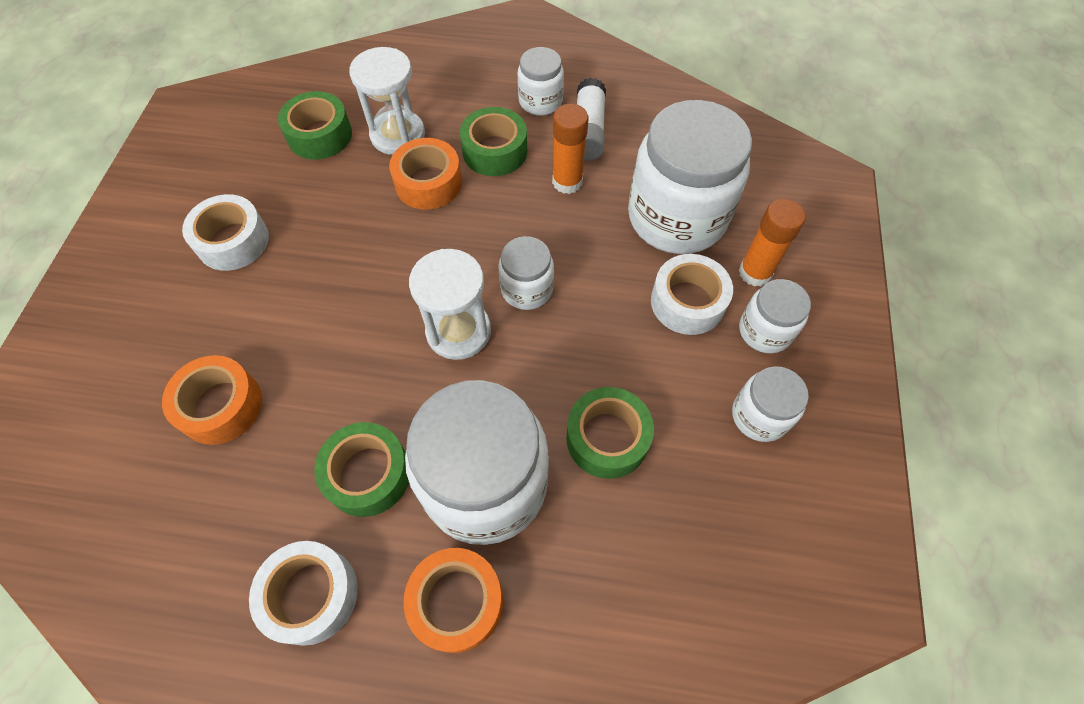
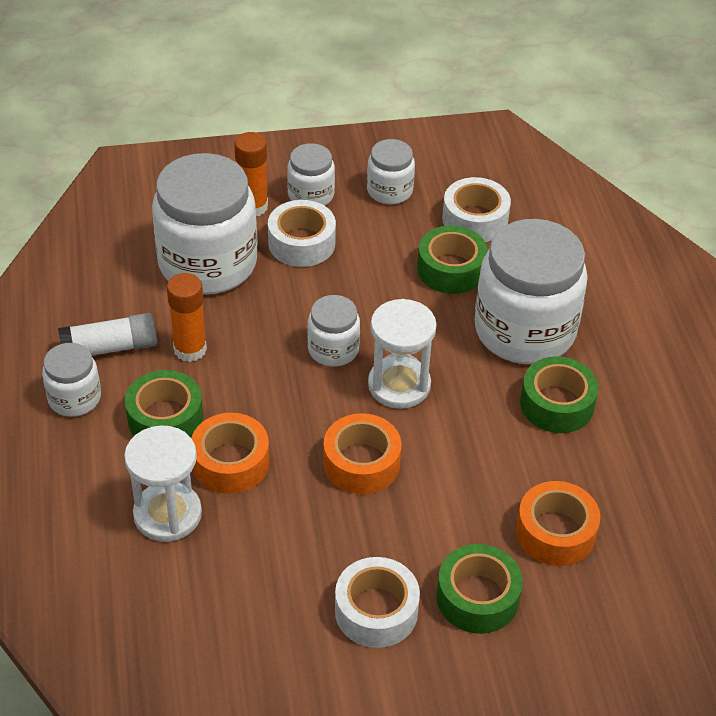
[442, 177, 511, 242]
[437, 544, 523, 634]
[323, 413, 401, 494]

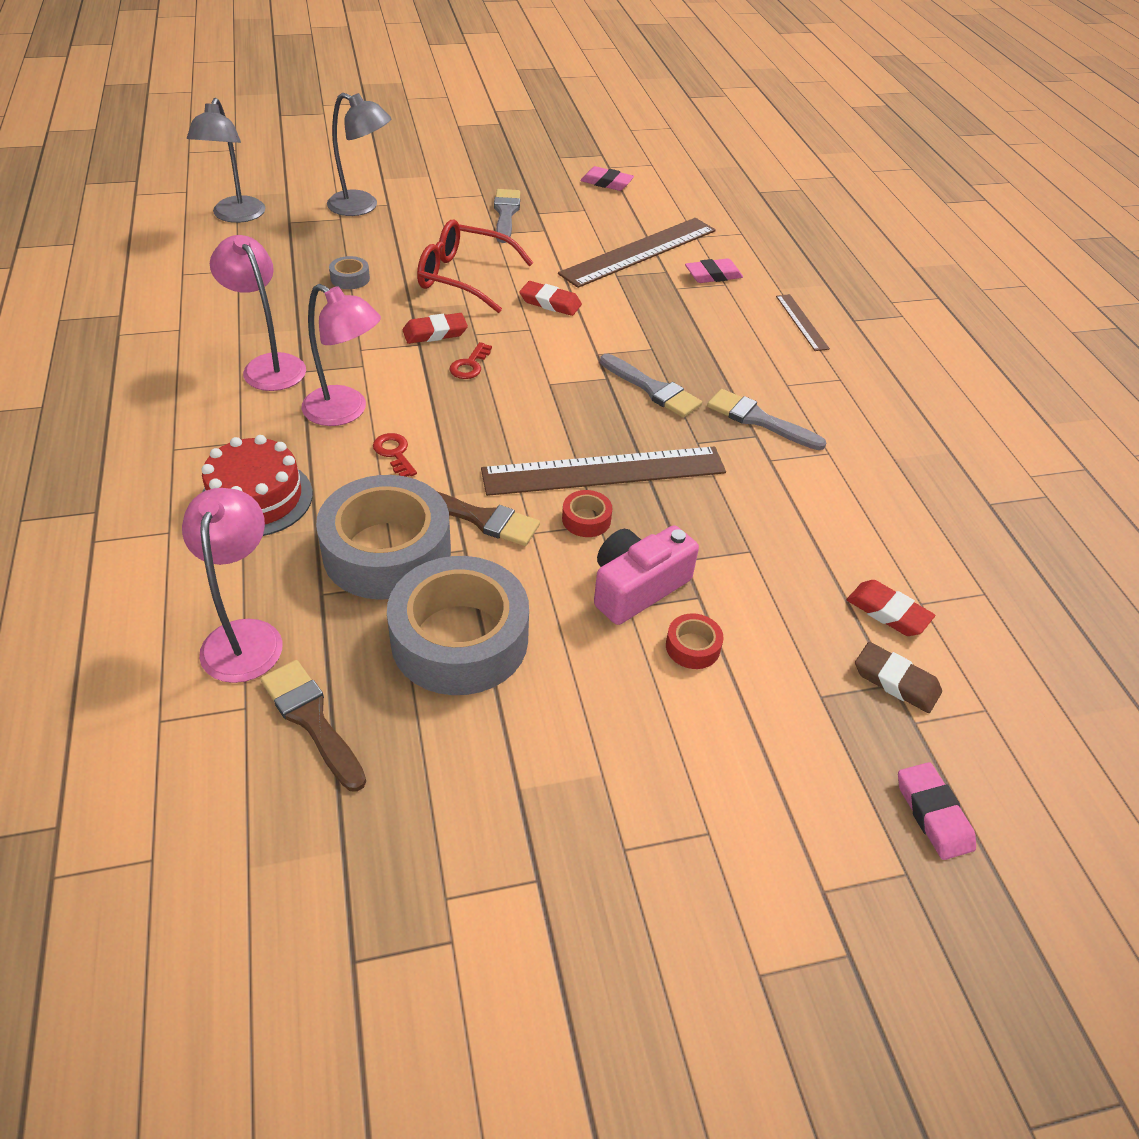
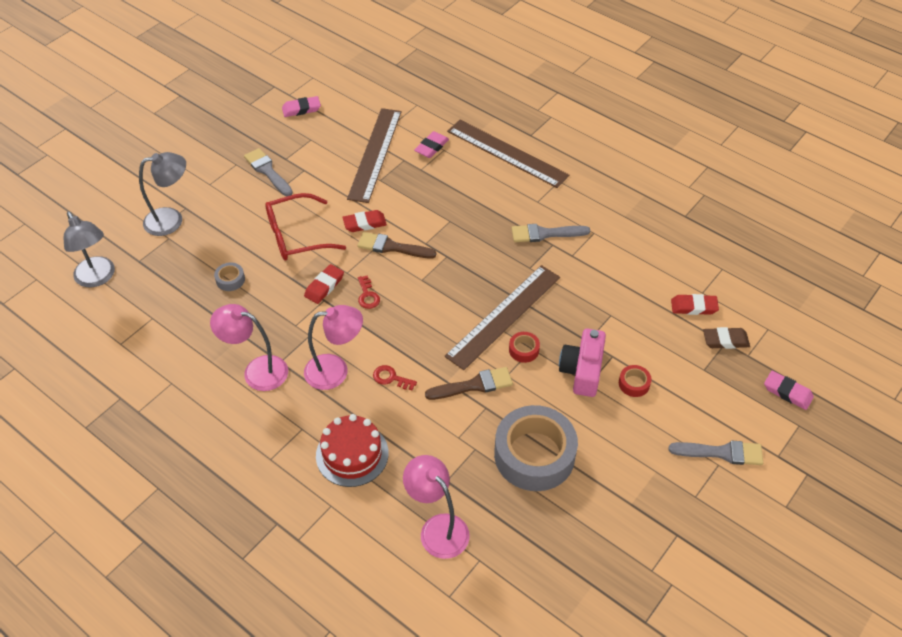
[316, 475, 451, 600] (first image)
[357, 232, 436, 259]
[668, 441, 763, 465]
[447, 120, 569, 188]

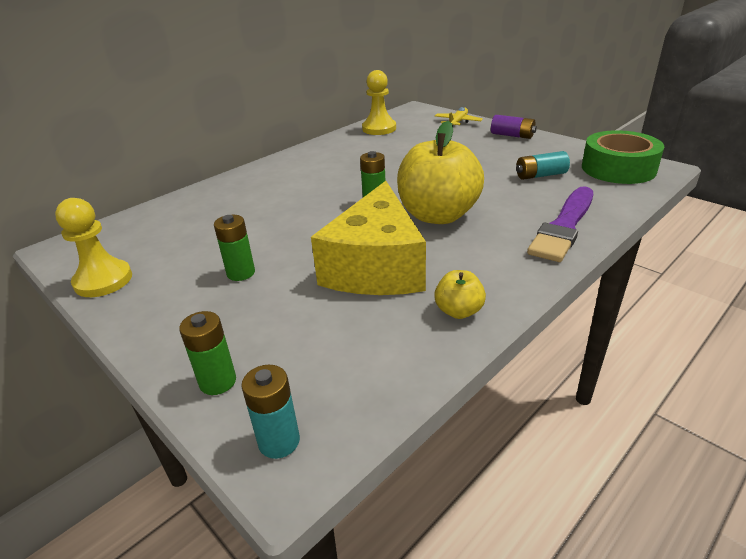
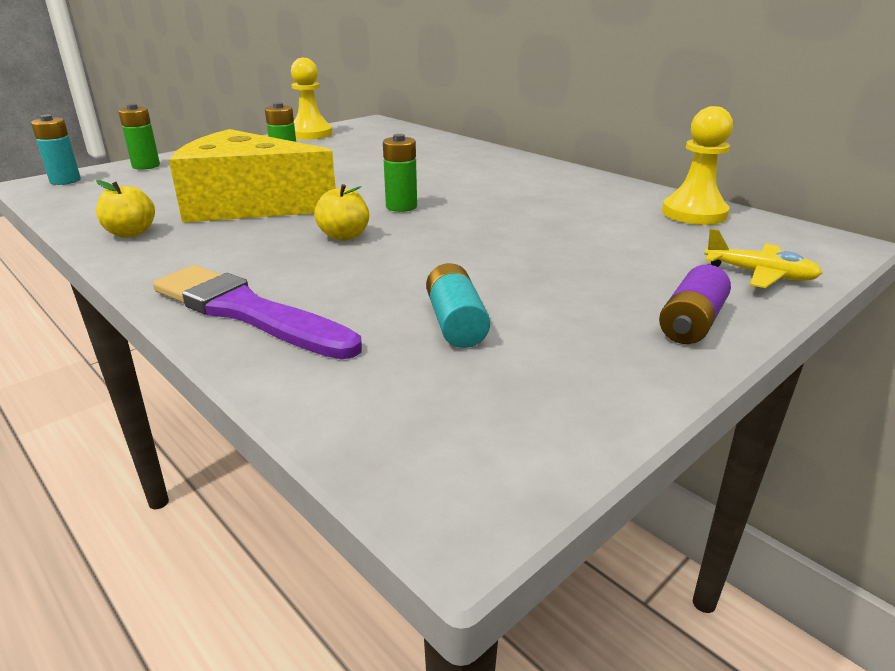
[582, 130, 664, 184] (first image)
[314, 184, 369, 241]

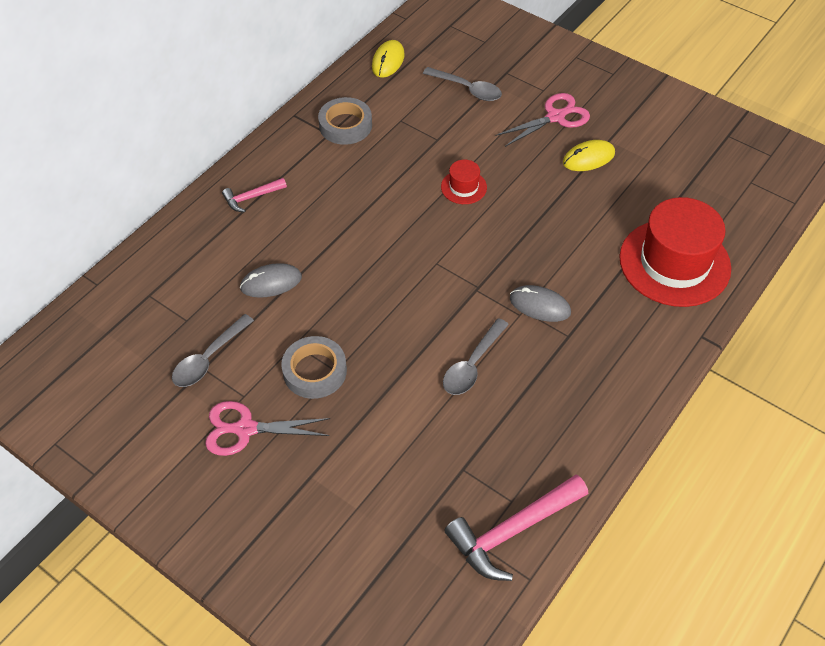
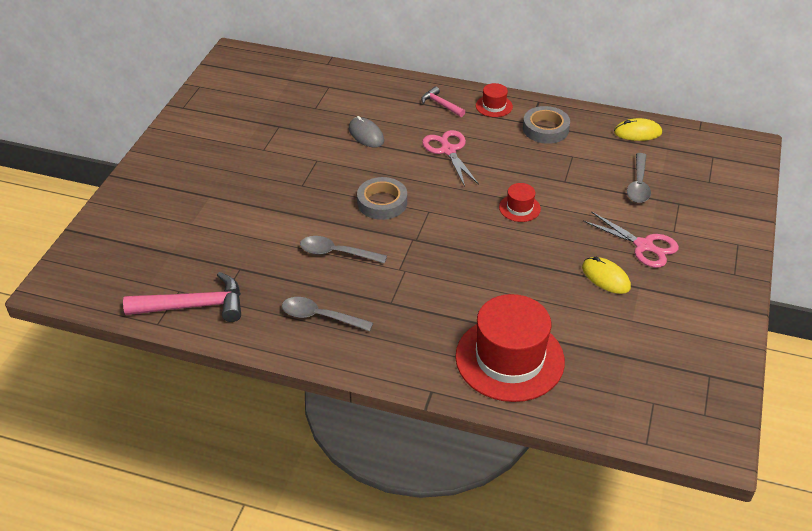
[510, 285, 571, 322] (first image)
[476, 83, 513, 117]
[282, 297, 373, 331]
[422, 130, 479, 187]
[357, 177, 407, 220]
[123, 272, 241, 322]

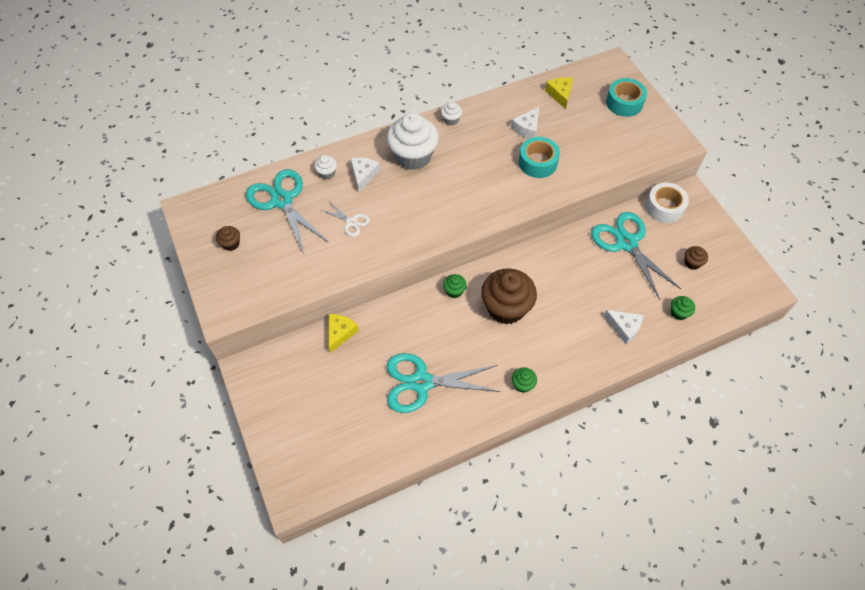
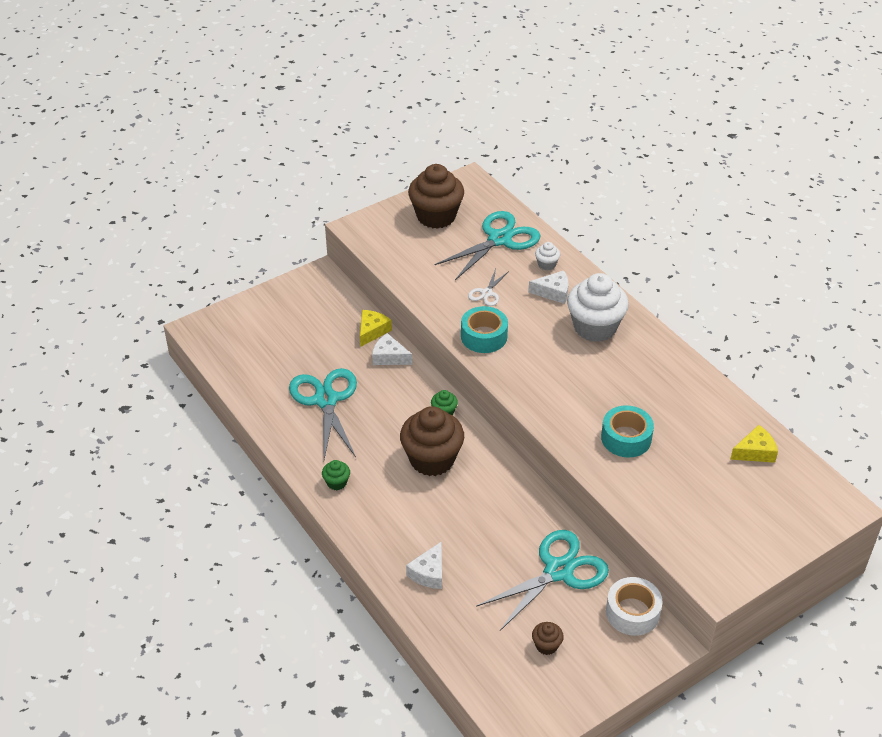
[441, 101, 462, 126] (first image)
[671, 296, 695, 320] (first image)
[372, 333, 412, 365]
[461, 306, 508, 353]
[360, 310, 392, 347]
[408, 164, 464, 229]

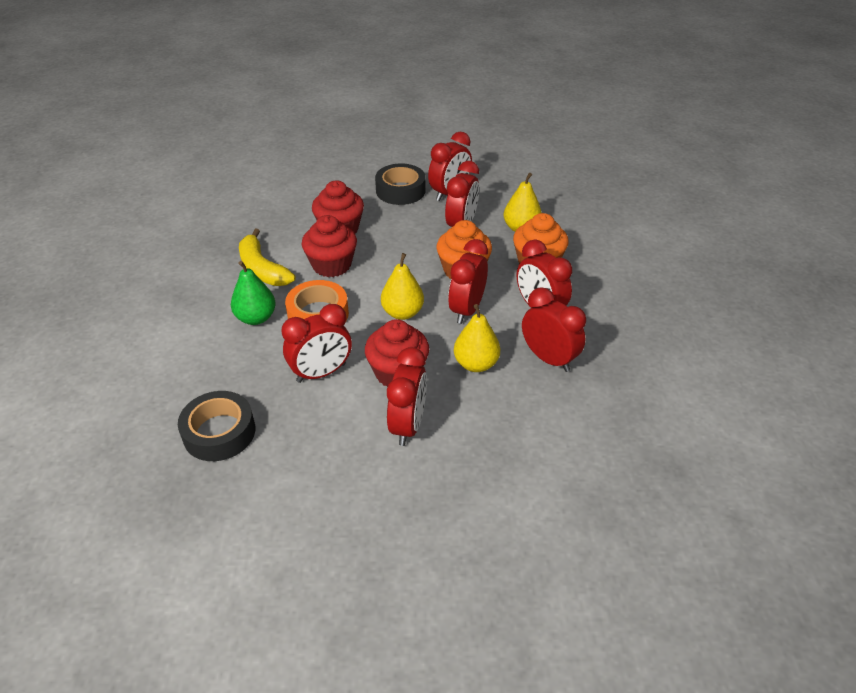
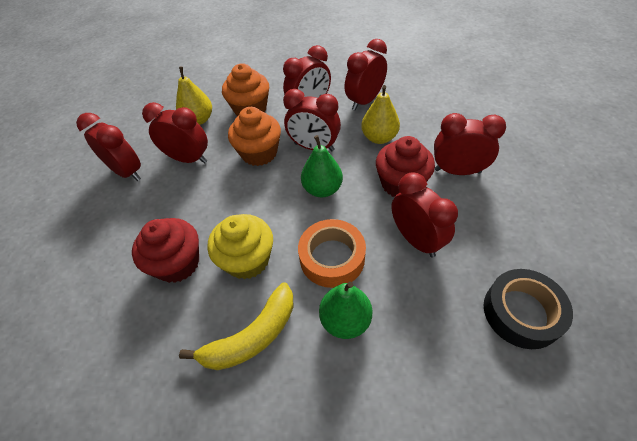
[375, 163, 426, 205] (first image)
[207, 214, 273, 279]
[301, 135, 343, 198]

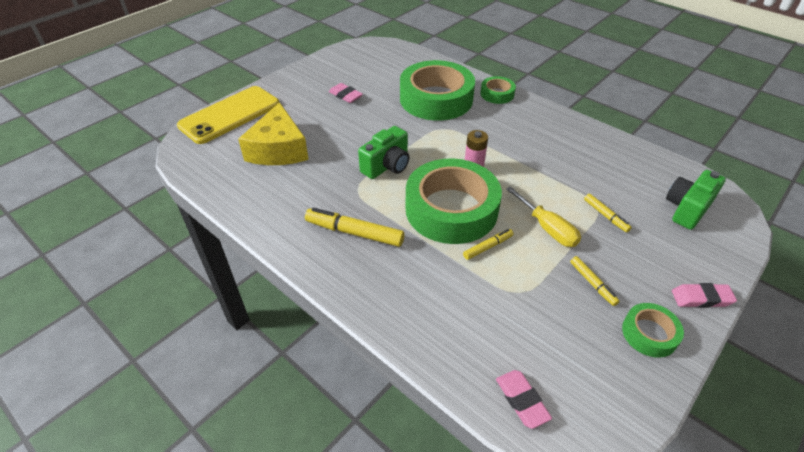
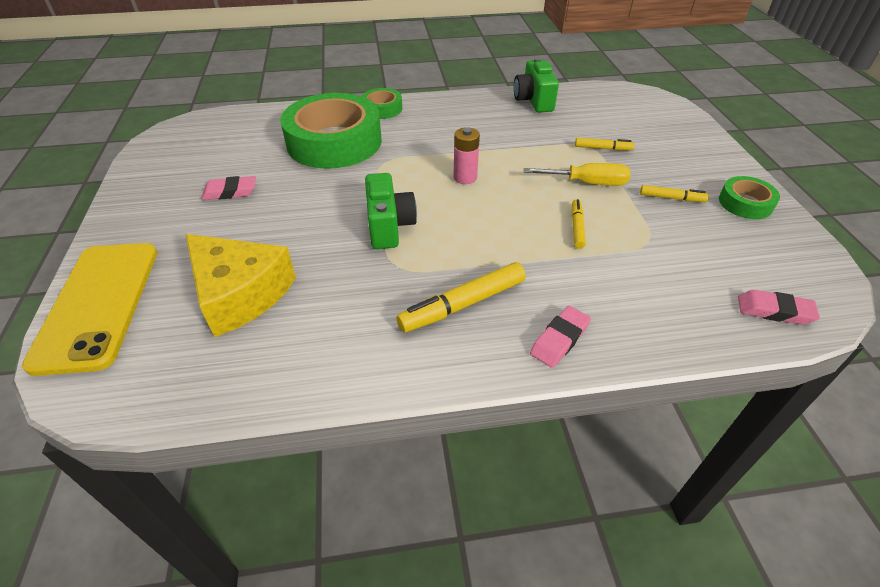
[406, 158, 502, 244] (first image)
[514, 58, 559, 112]
[530, 306, 591, 368]

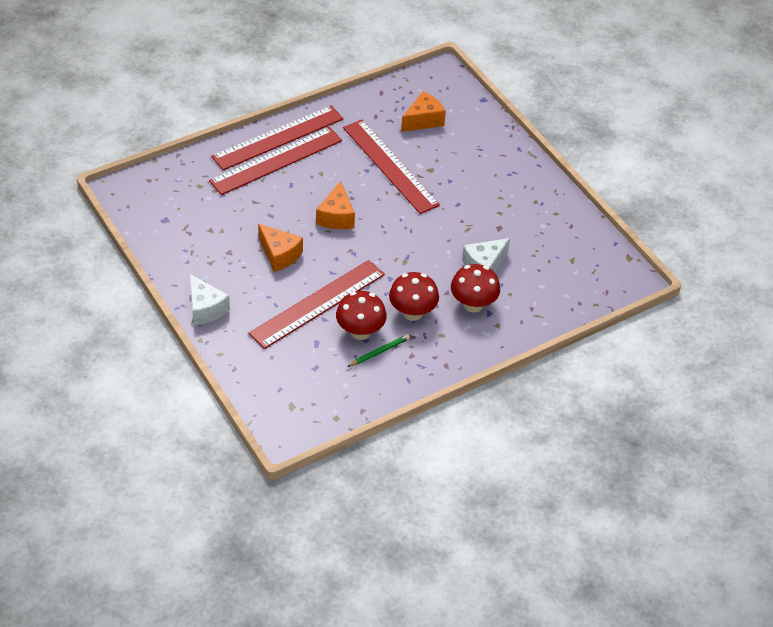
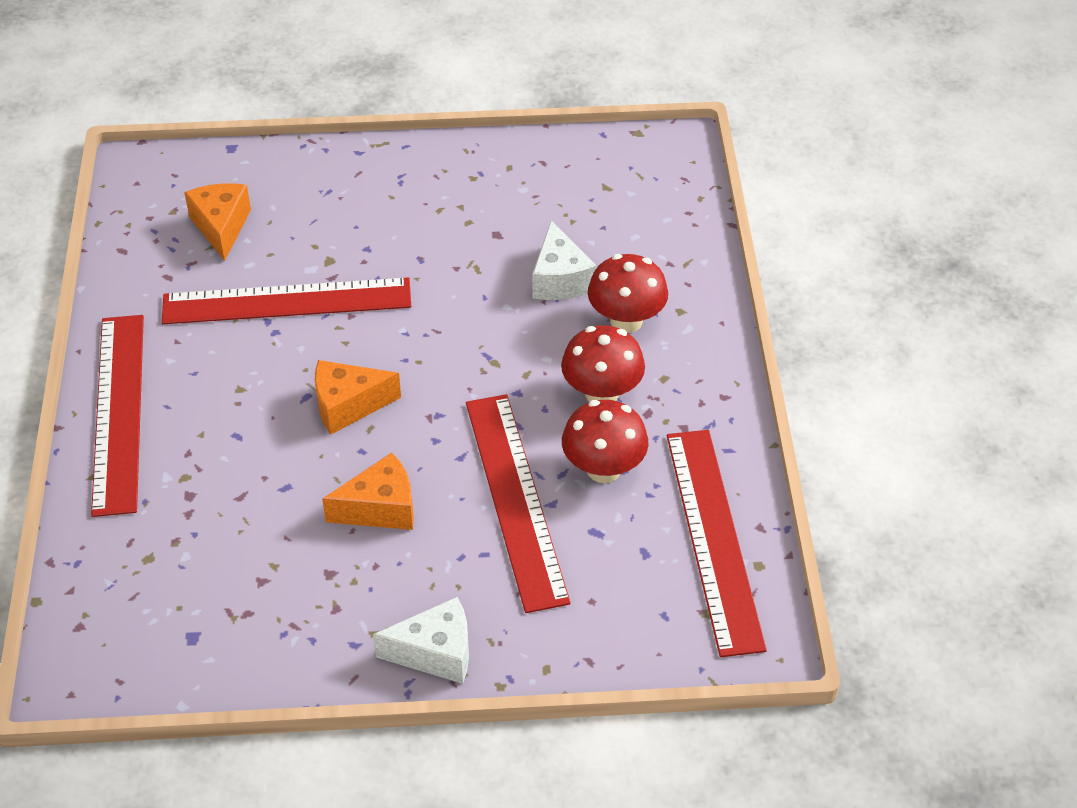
[347, 334, 410, 367] (first image)
[667, 430, 767, 657]
[315, 360, 401, 435]

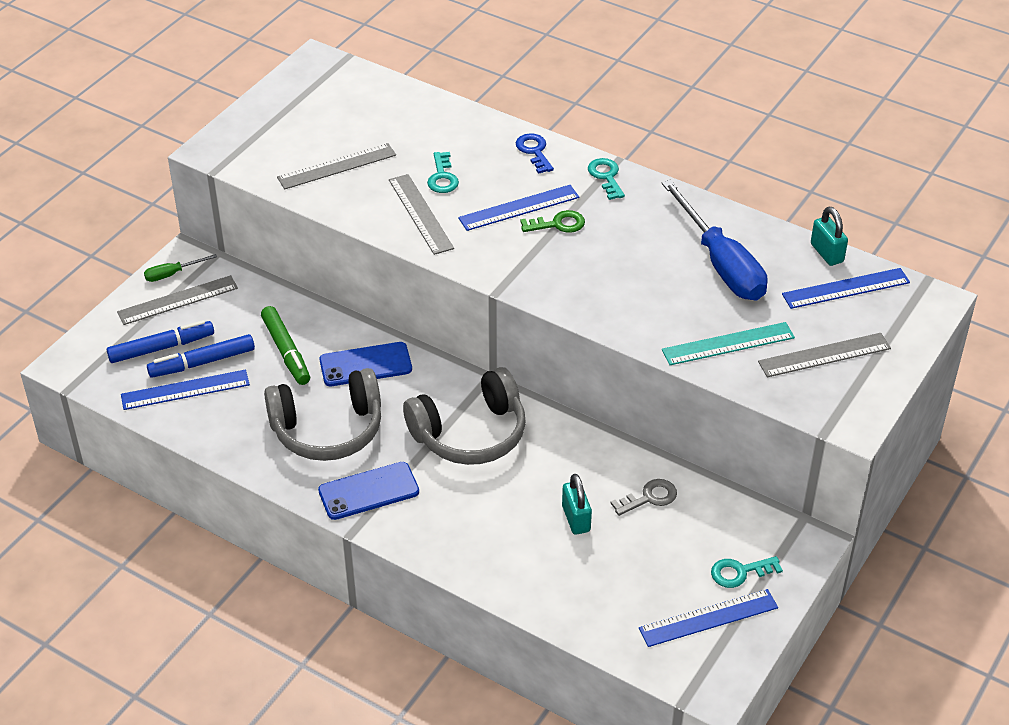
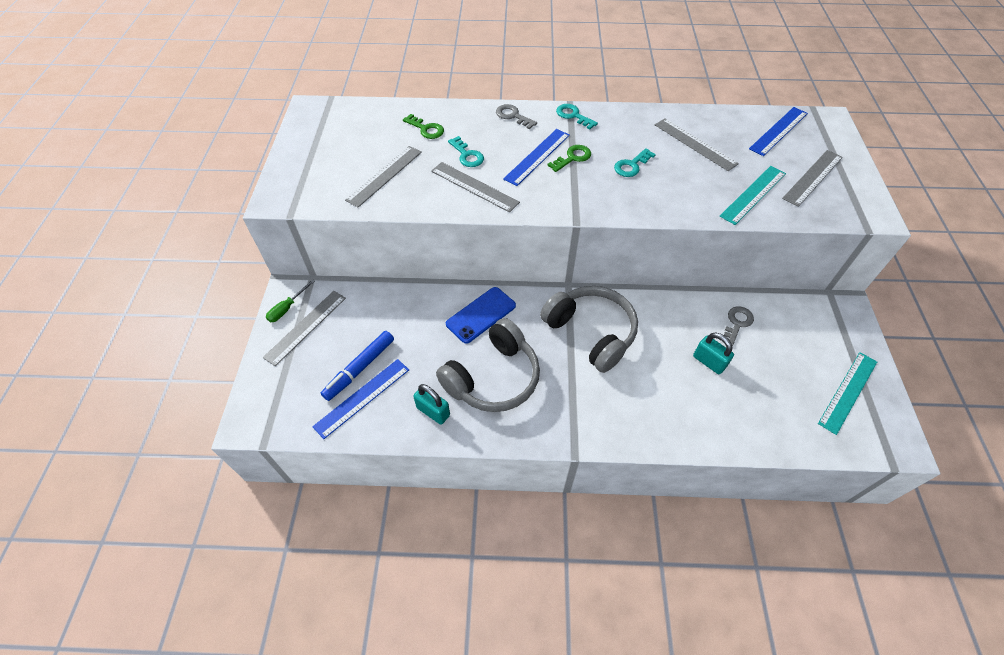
[107, 320, 214, 363] (first image)
[261, 306, 310, 385] (first image)
[318, 462, 419, 520] (first image)
[403, 114, 444, 139]
[614, 148, 656, 177]
[413, 384, 450, 425]
[655, 118, 739, 171]
[496, 104, 537, 129]
[818, 352, 877, 435]
[540, 286, 638, 373]

